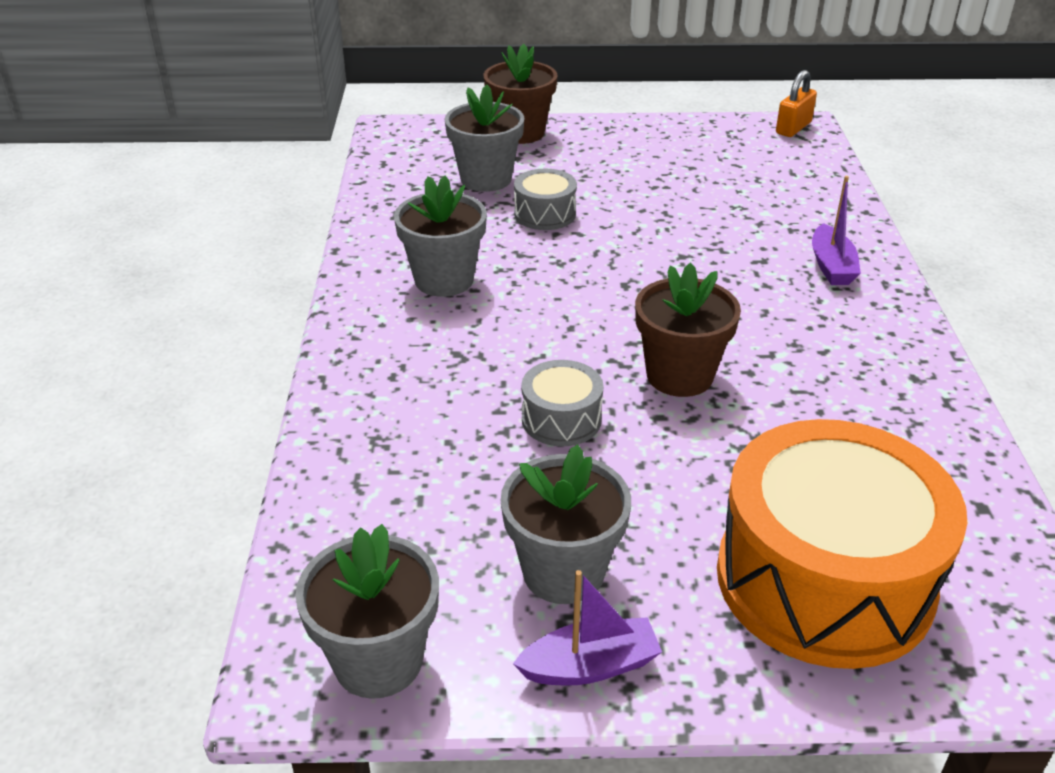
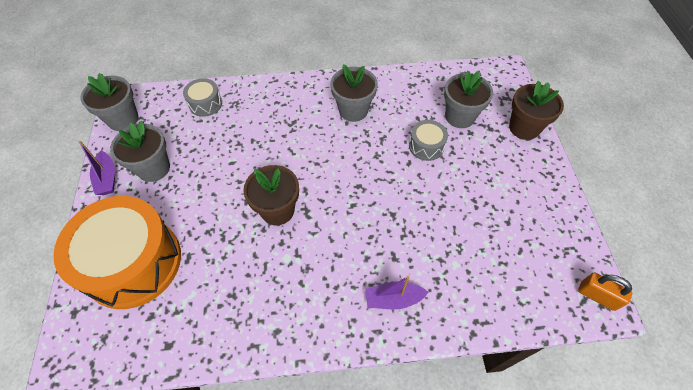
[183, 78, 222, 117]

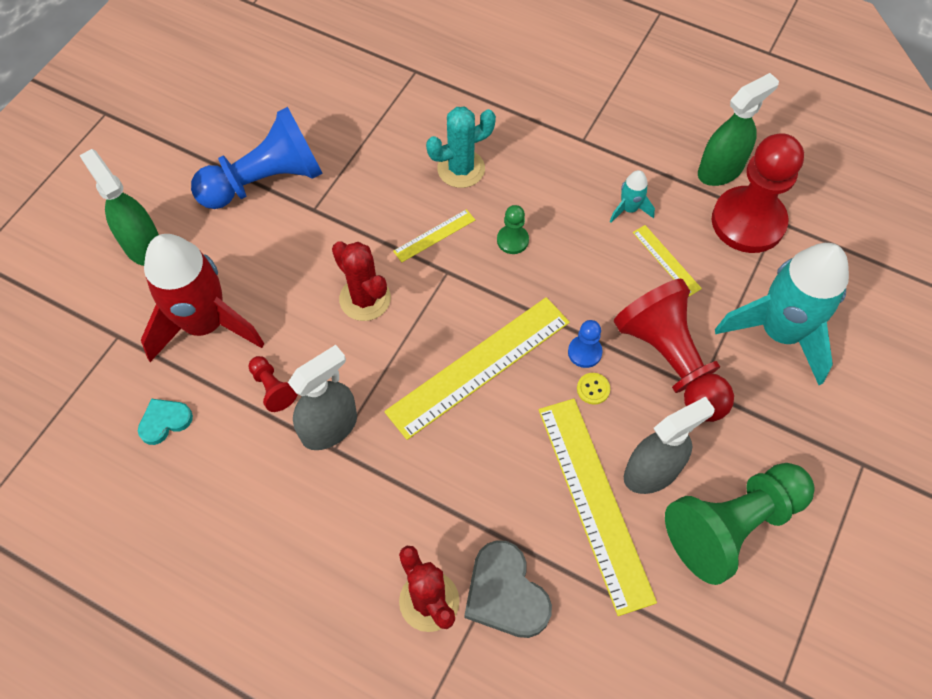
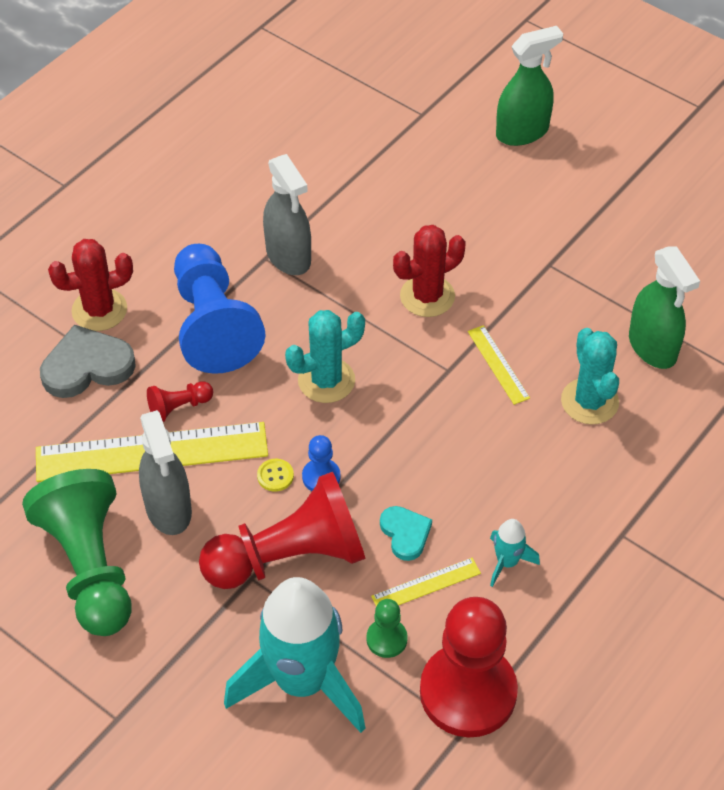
[141, 234, 264, 362] (first image)
[380, 506, 432, 561]
[174, 244, 266, 374]
[147, 381, 213, 422]
[367, 599, 408, 658]
[629, 246, 700, 369]
[285, 310, 365, 403]

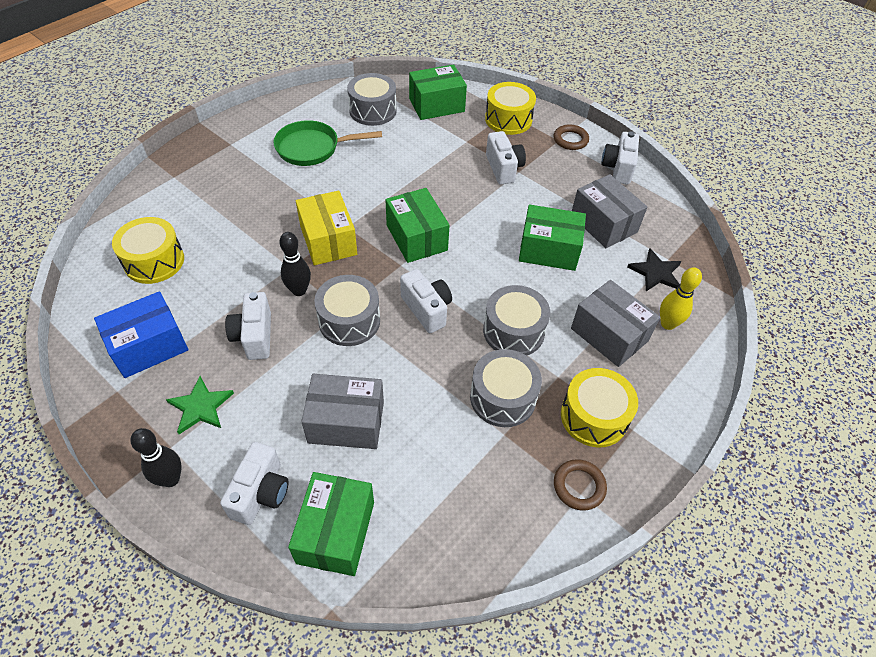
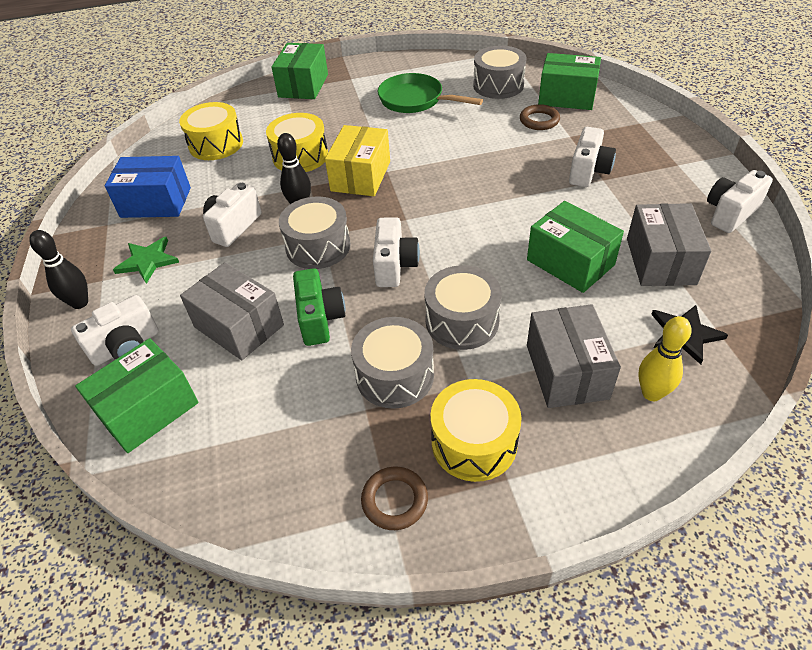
[293, 268, 345, 346]
[272, 43, 328, 99]
[266, 113, 328, 172]
[520, 104, 560, 130]

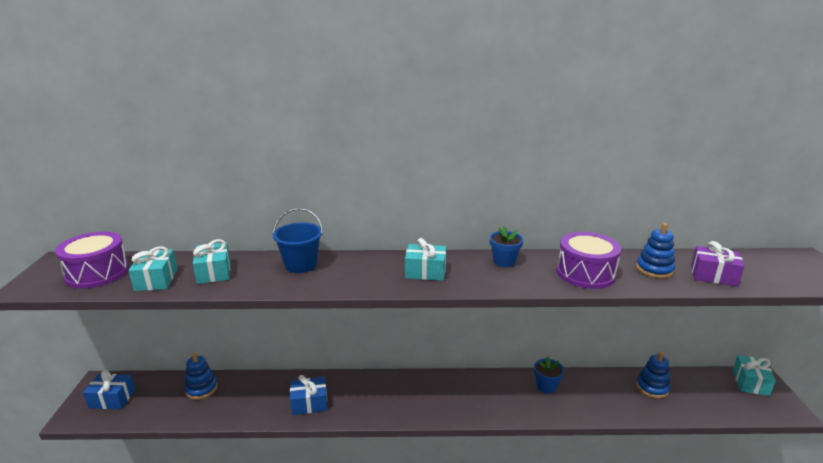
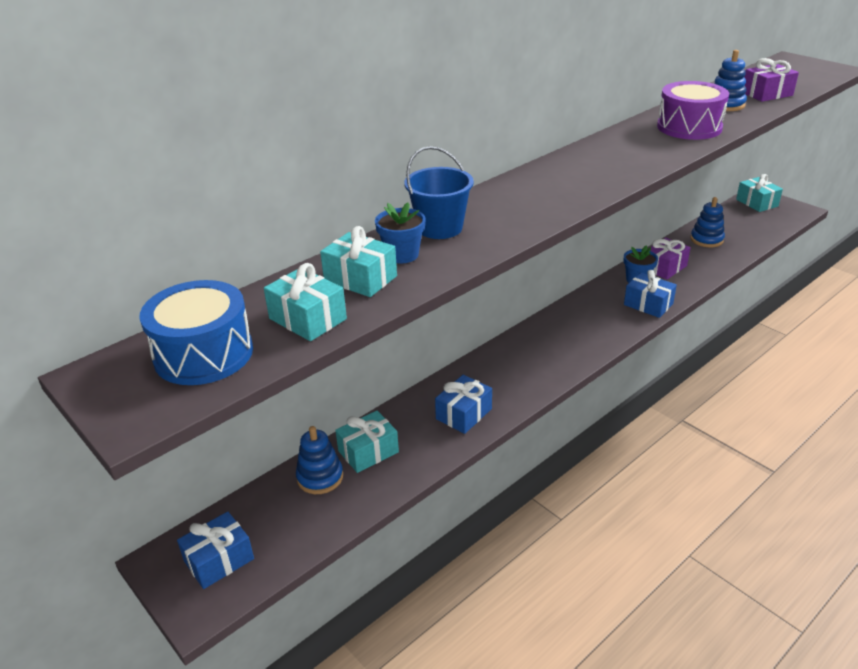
[624, 270, 677, 318]
[650, 238, 691, 280]
[335, 411, 399, 473]
[375, 202, 426, 263]
[139, 280, 253, 385]

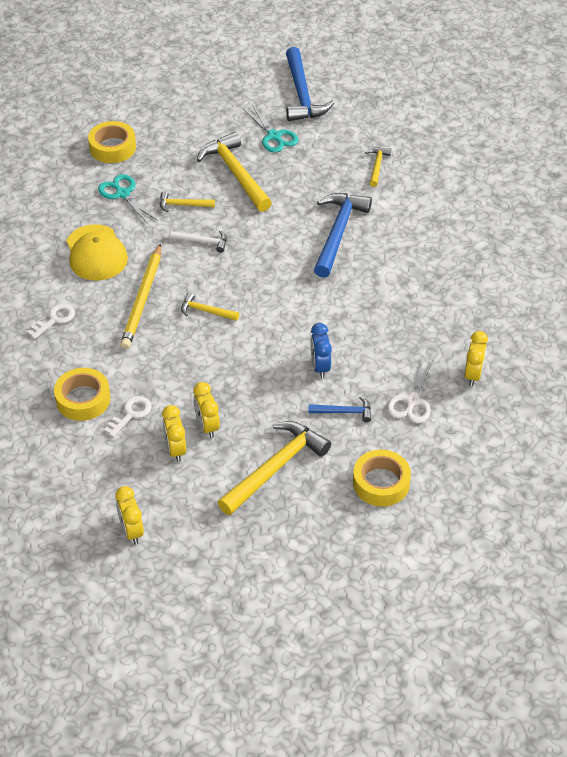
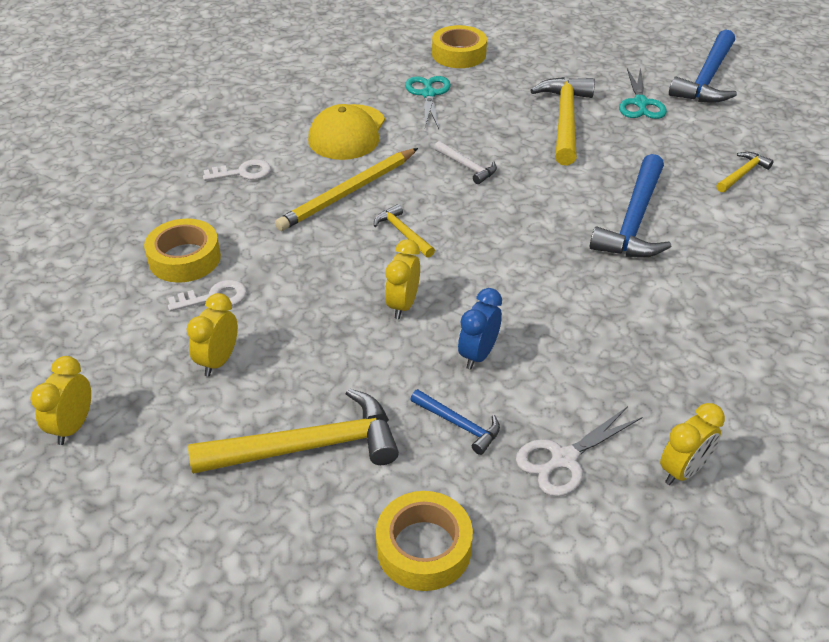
[160, 191, 215, 212] (first image)
[385, 239, 420, 319]
[590, 154, 671, 258]

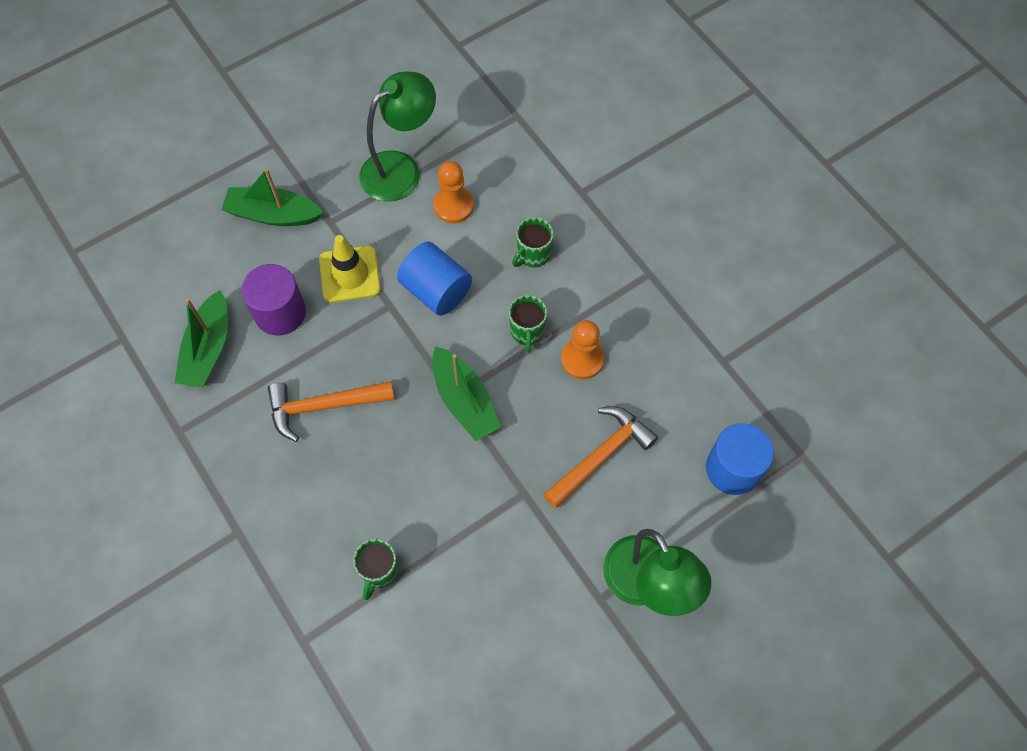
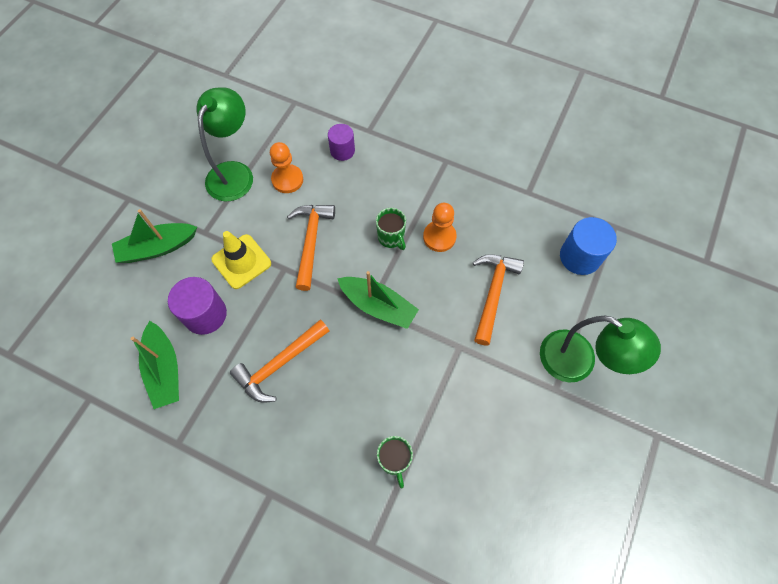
[512, 217, 554, 267] (first image)
[328, 124, 355, 161]
[287, 205, 335, 291]

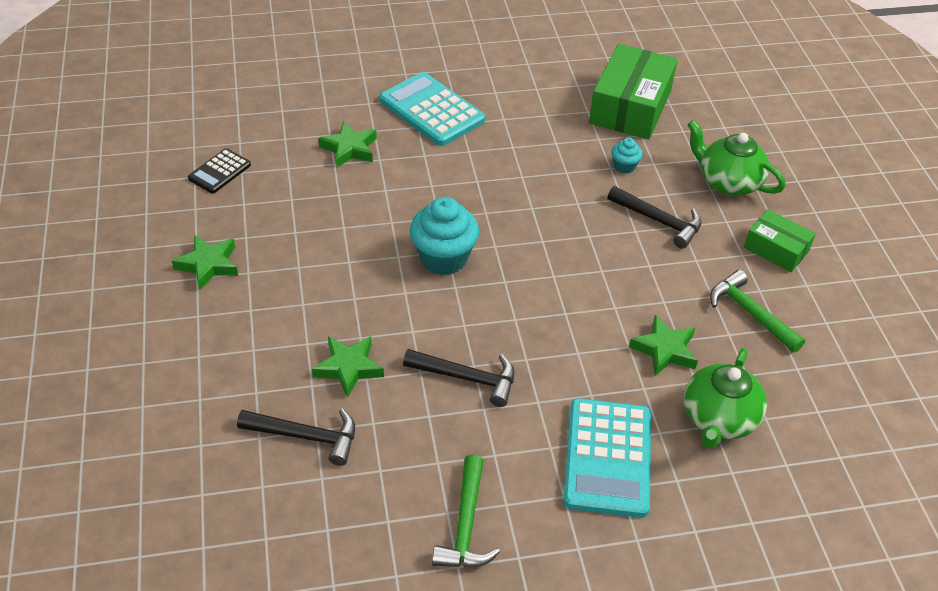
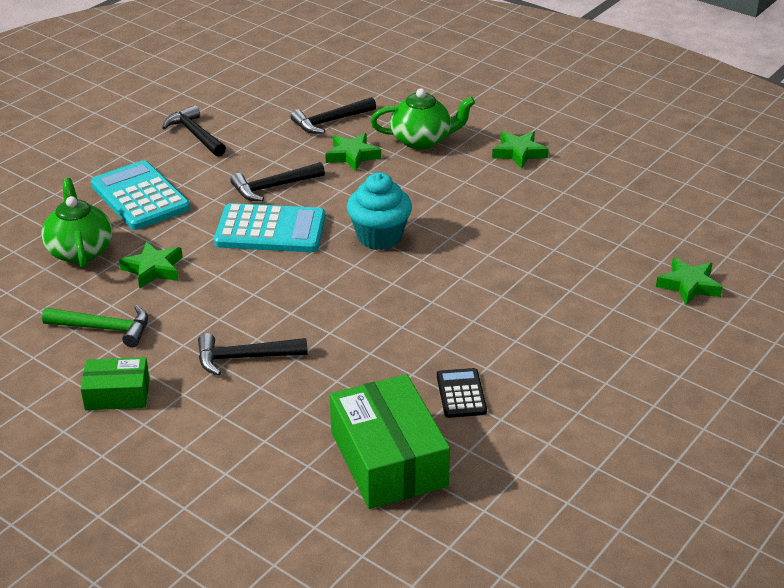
[612, 137, 643, 174] (first image)
[437, 368, 487, 418]
[656, 257, 723, 306]
[214, 203, 325, 252]
[370, 88, 475, 149]
[162, 105, 226, 157]

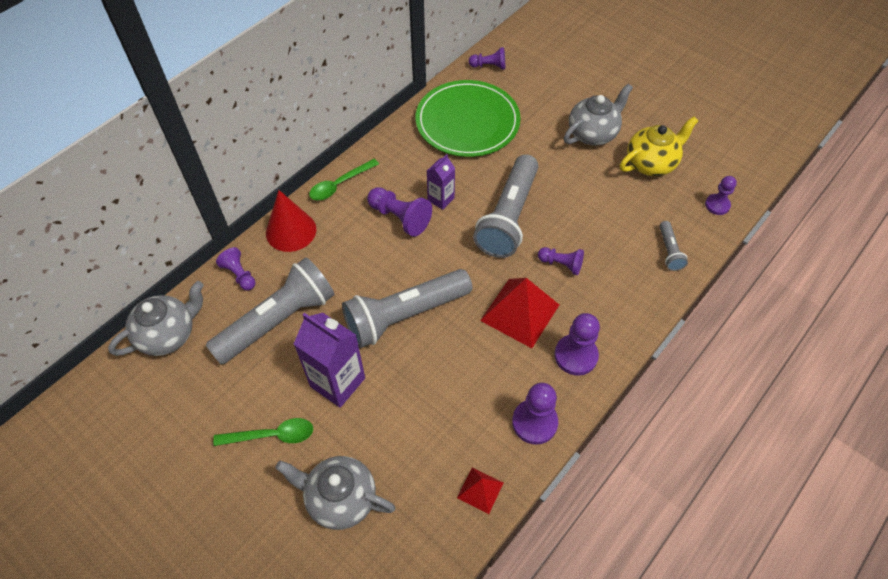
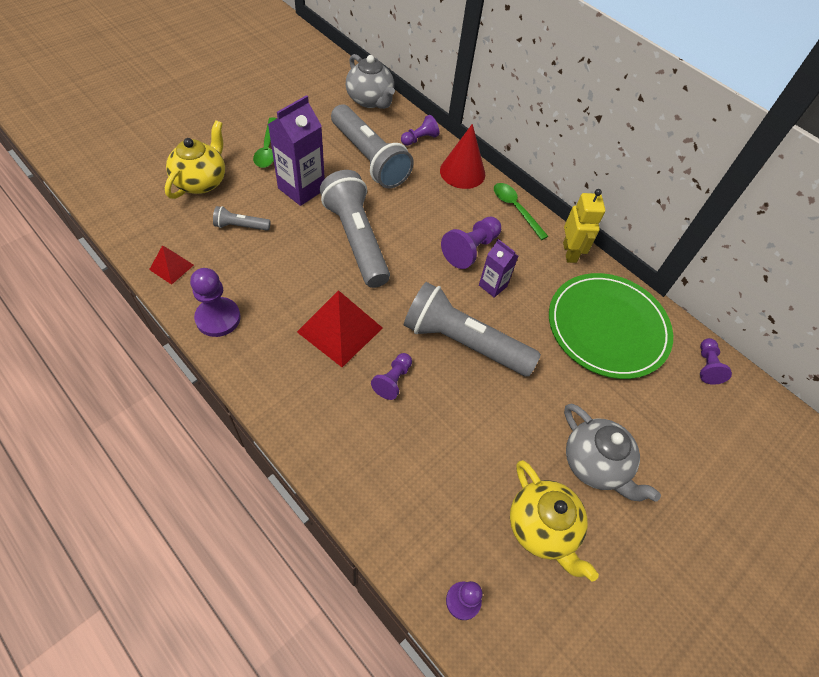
[554, 313, 600, 376] (first image)
[563, 189, 605, 263]
[213, 206, 271, 231]
[165, 120, 225, 199]

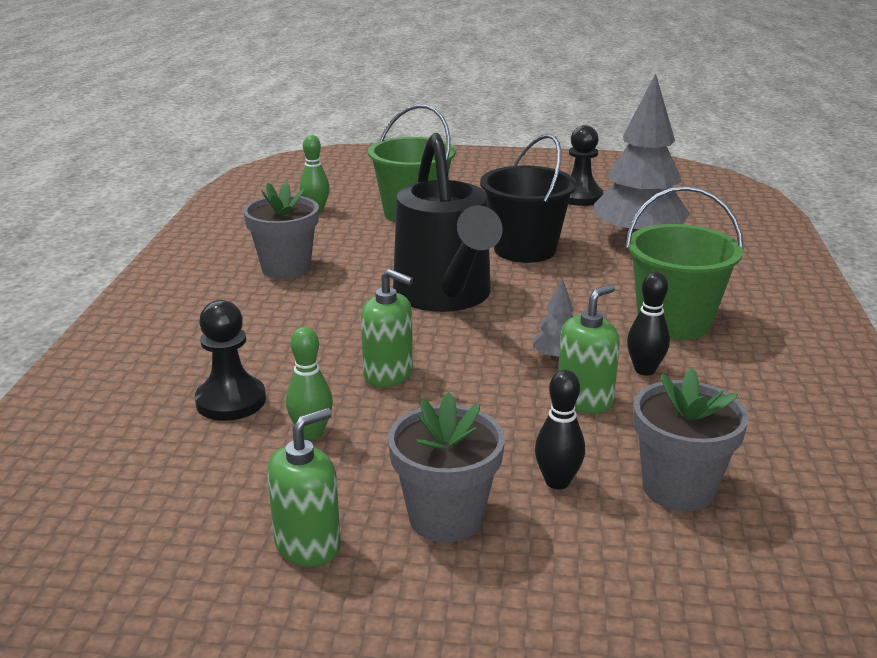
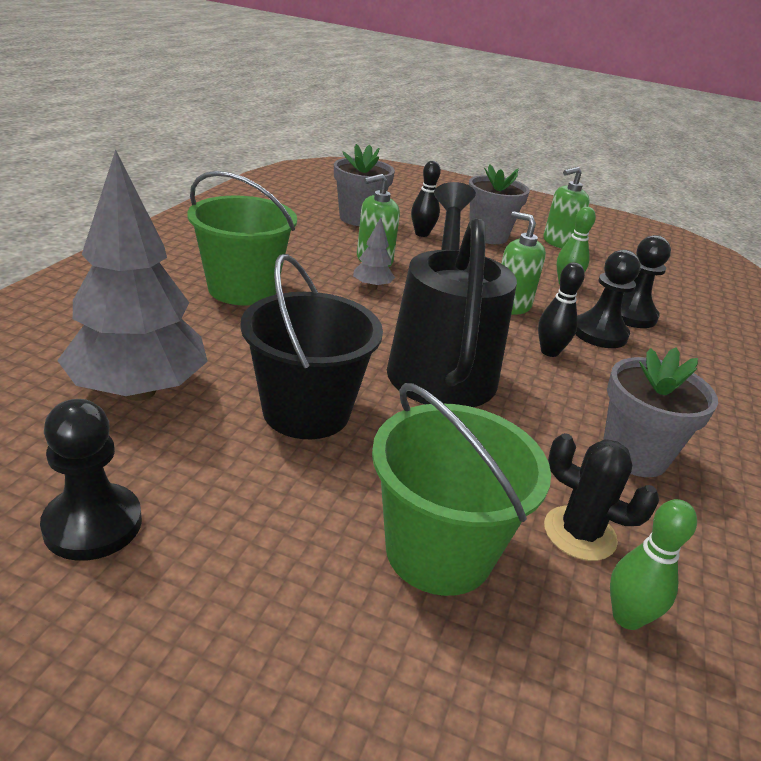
[544, 433, 659, 561]
[575, 250, 641, 348]
[538, 262, 585, 357]

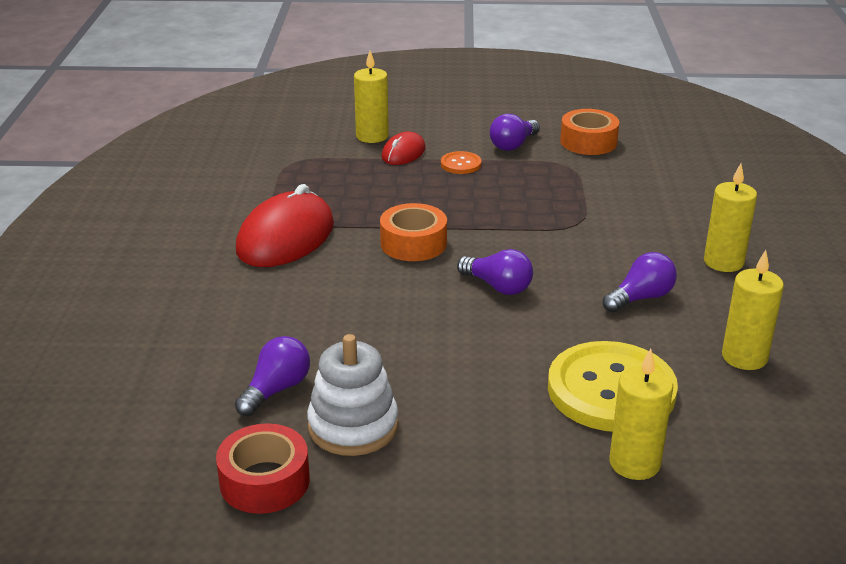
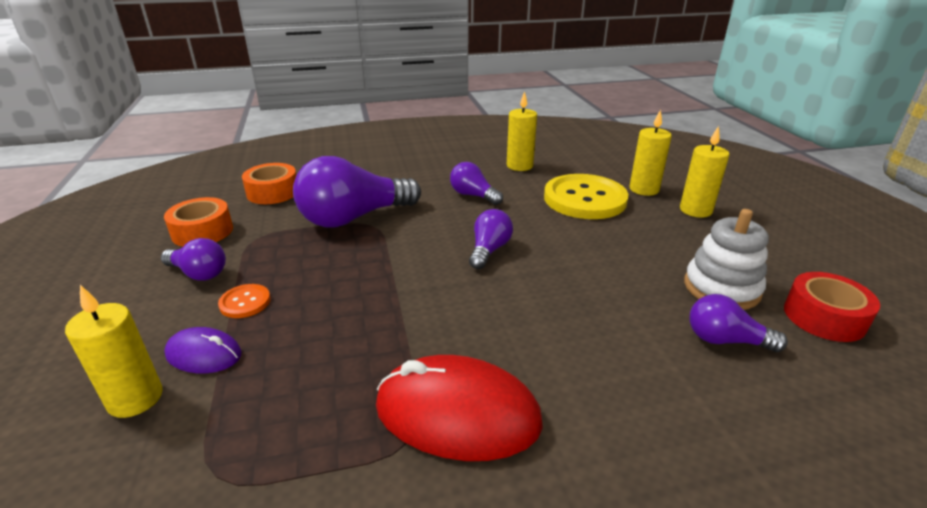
[293, 156, 421, 228]
[242, 163, 296, 204]
[680, 126, 730, 218]
[164, 327, 242, 373]

